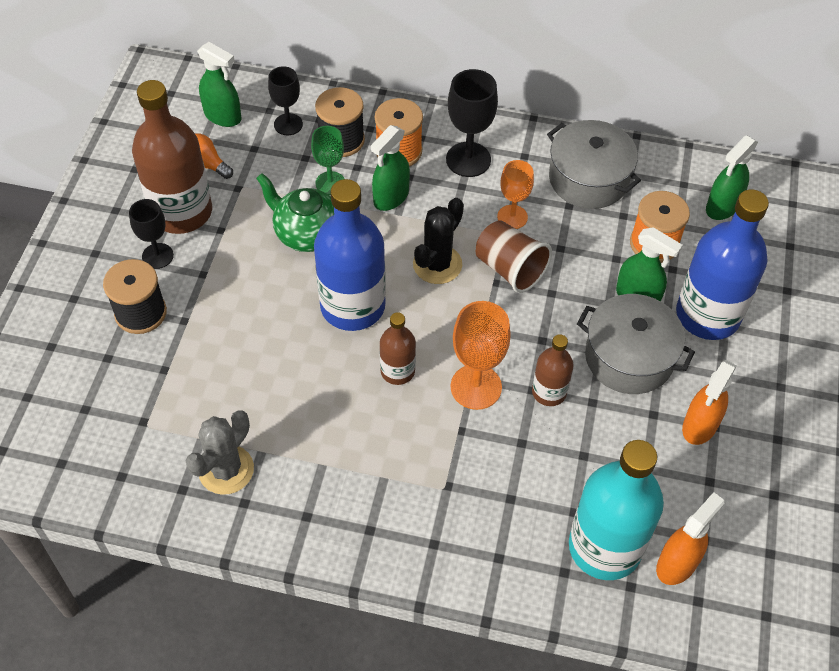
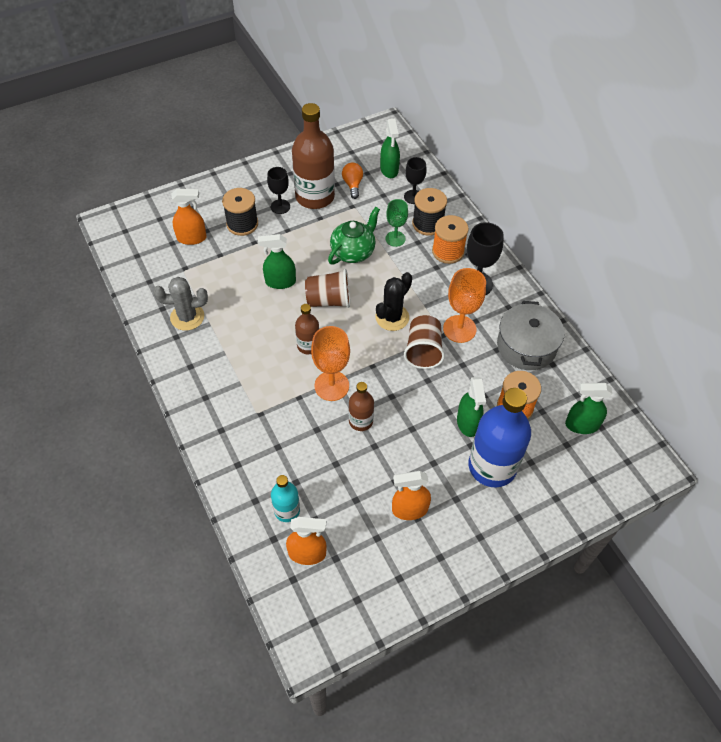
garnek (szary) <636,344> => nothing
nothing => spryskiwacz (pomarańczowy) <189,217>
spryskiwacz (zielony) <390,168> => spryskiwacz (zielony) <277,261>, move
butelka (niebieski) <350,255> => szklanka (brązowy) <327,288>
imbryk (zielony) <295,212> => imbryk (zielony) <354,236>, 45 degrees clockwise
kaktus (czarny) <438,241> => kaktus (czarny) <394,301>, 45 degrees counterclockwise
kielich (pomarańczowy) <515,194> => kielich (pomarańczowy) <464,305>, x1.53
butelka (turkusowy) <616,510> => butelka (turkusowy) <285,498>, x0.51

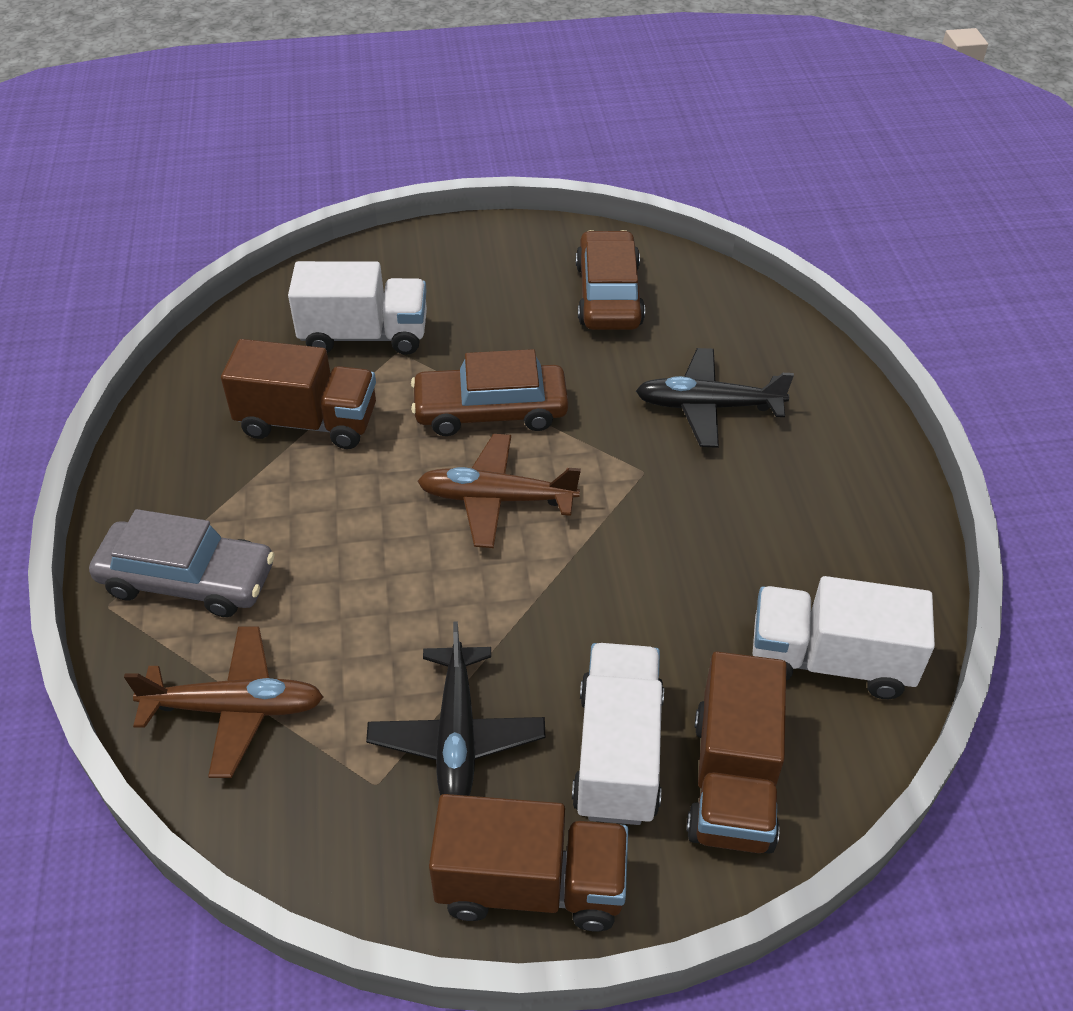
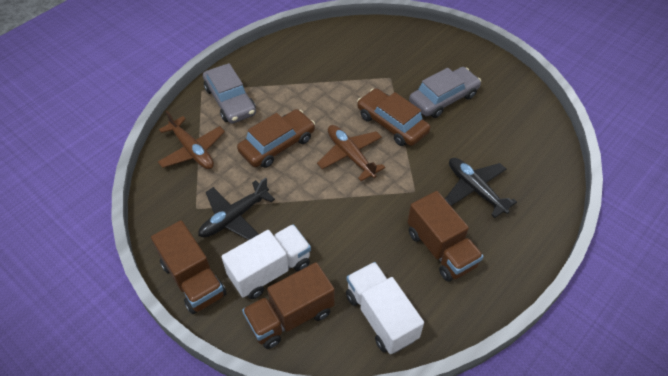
ciężarówka (biały) <357,308> => nothing
nothing => samochód (szary) <445,92>
ciężarówka (brązowy) <298,394> => ciężarówka (brązowy) <446,236>, move
samochód (brązowy) <610,280> => samochód (brązowy) <276,138>, move

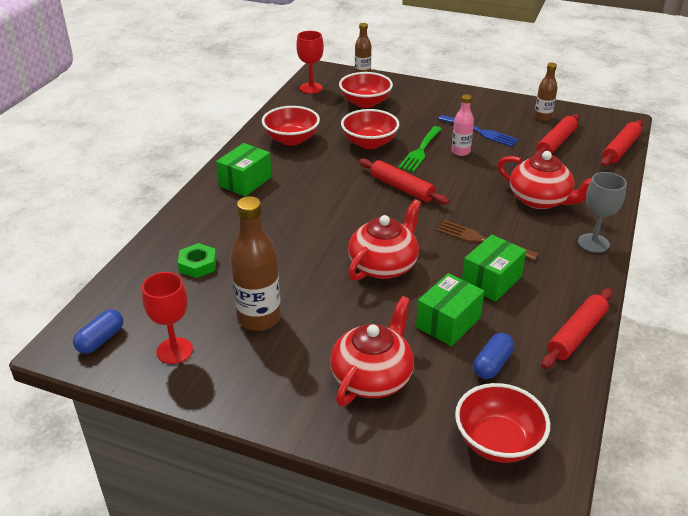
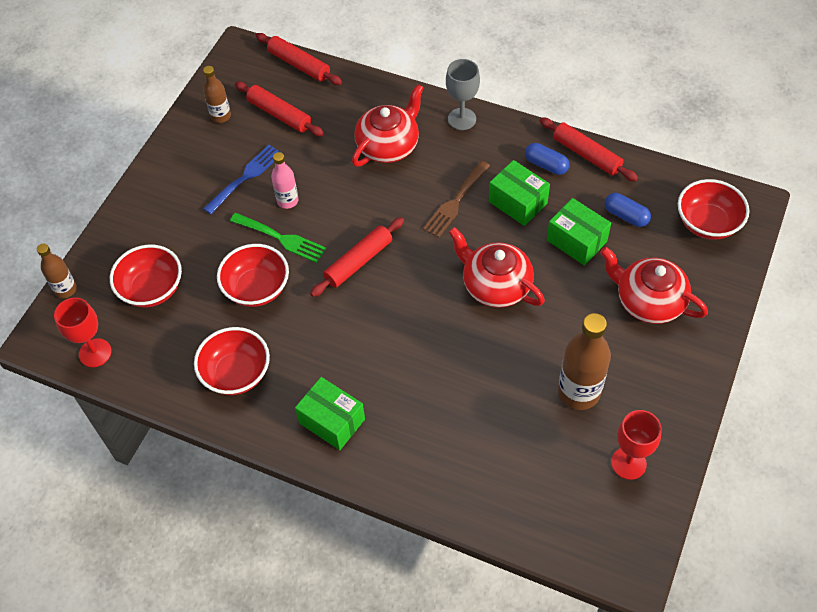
nakrętka (zielony) <197,260> => nothing
kapsułka (niebieski) <98,331> => kapsułka (niebieski) <547,159>, move

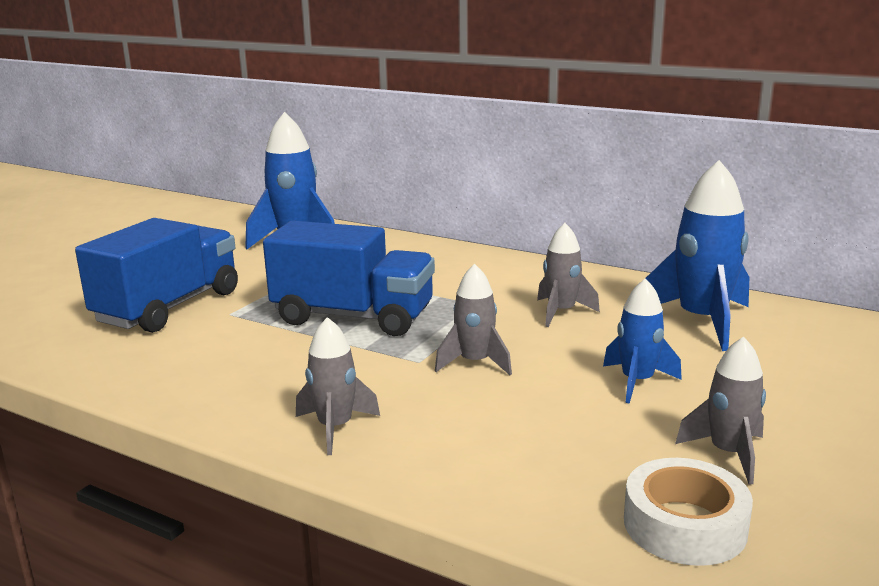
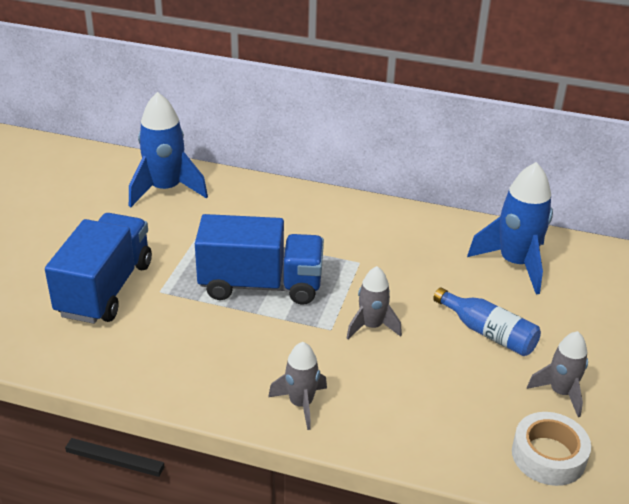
rakieta (szary) <568,275> => nothing
rakieta (niebieski) <642,341> => butelka (niebieski) <487,321>

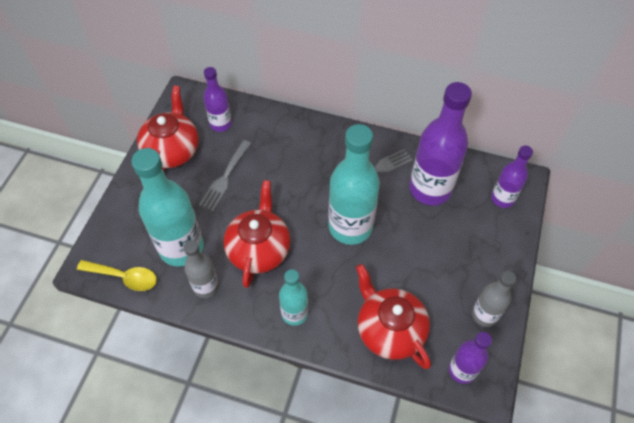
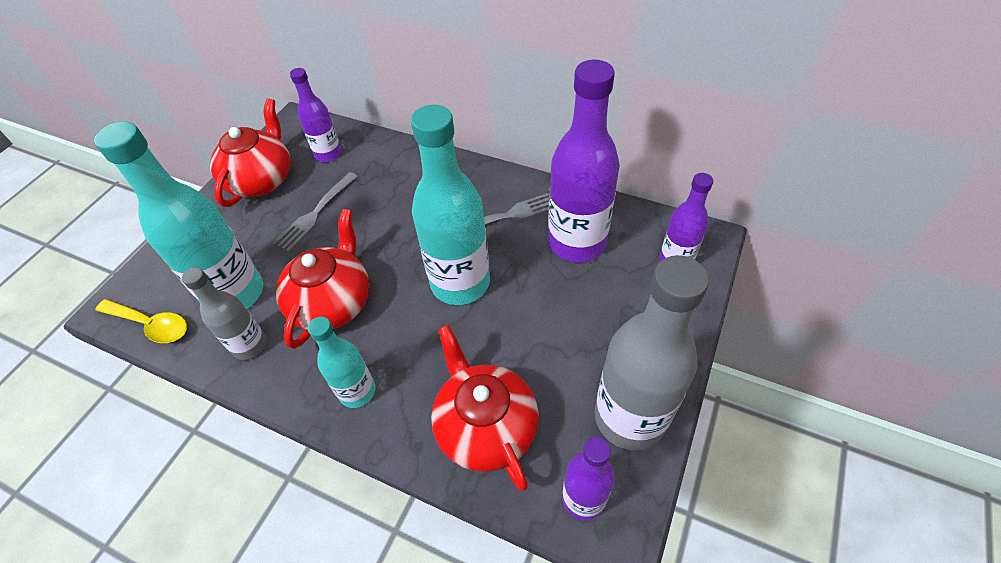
butelka (szary) <494,299> => butelka (szary) <652,353>, x1.80

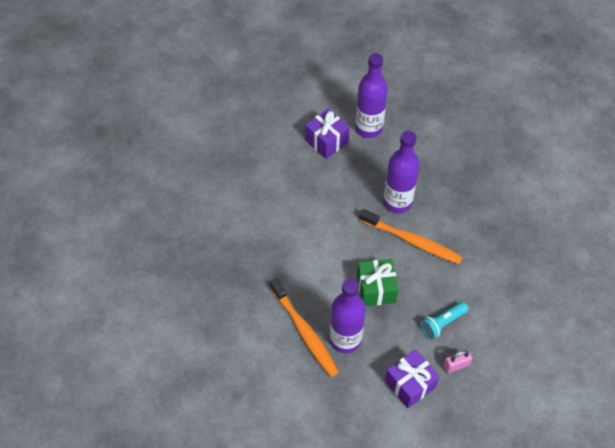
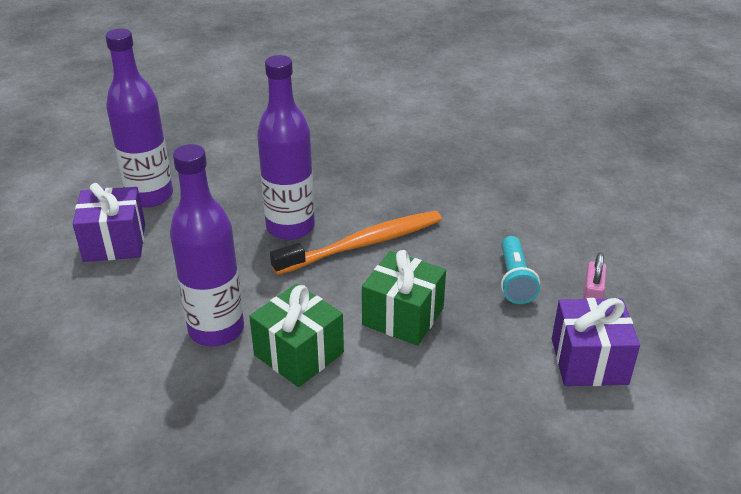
szczoteczka do zębów (pomarańczowy) <304,327> => nothing
nothing => prezent (zielony) <296,335>
butelka (fioletowy) <348,315> => butelka (fioletowy) <207,245>, move

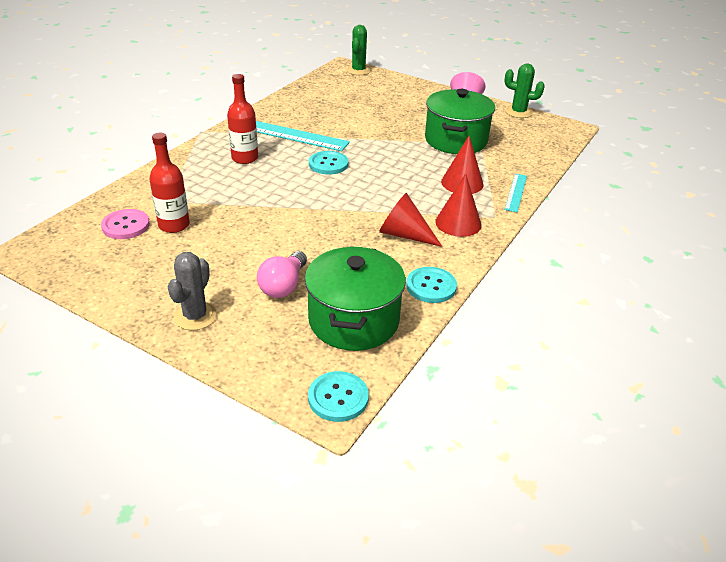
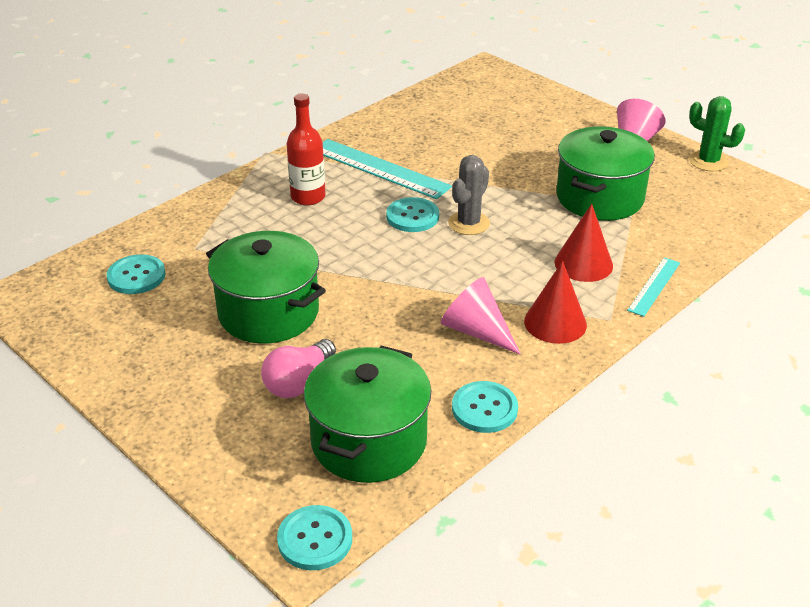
butelka (czerwony) <169,183> => nothing
kaktus (zielony) <358,50> => nothing
nothing => garnek (zielony) <266,287>
kaktus (szary) <192,291> => kaktus (szary) <469,195>, move
guzik (różowy) <125,224> => guzik (turkusowy) <136,274>
stożek (czerwony) <410,220> => stożek (różowy) <480,315>

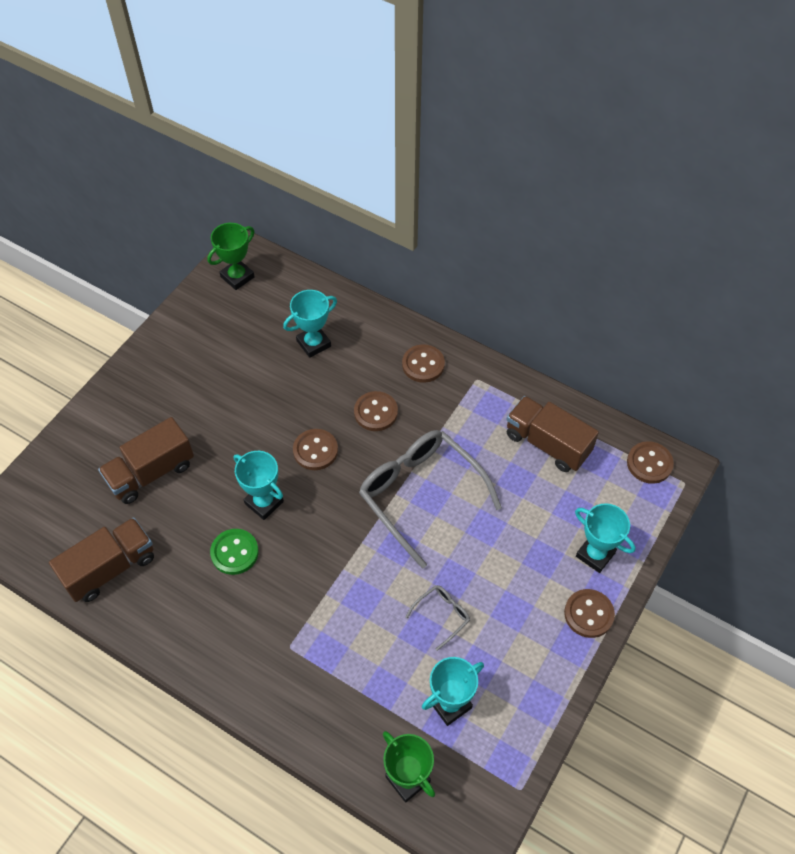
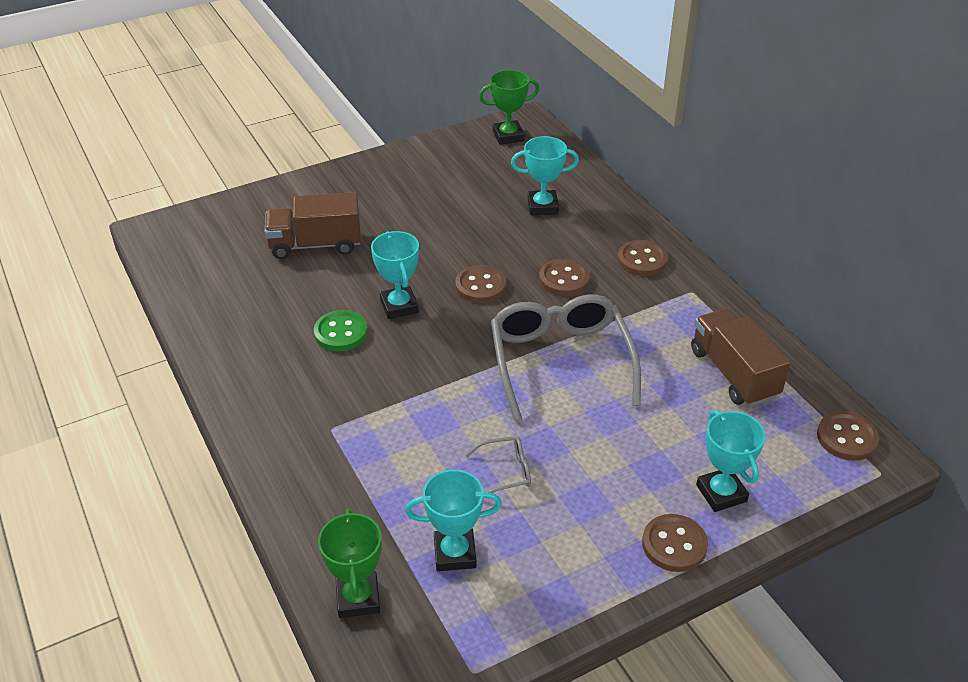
ciężarówka (brązowy) <101,559> => nothing

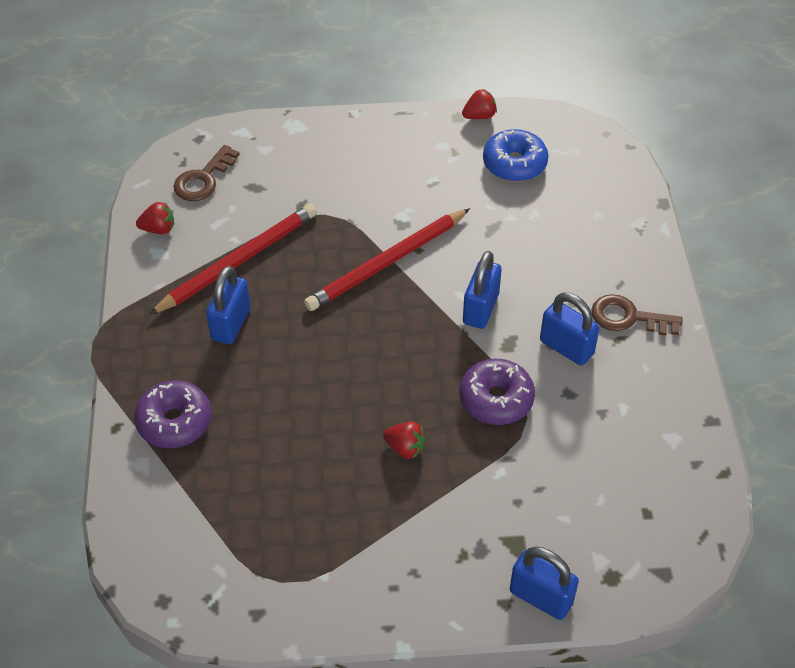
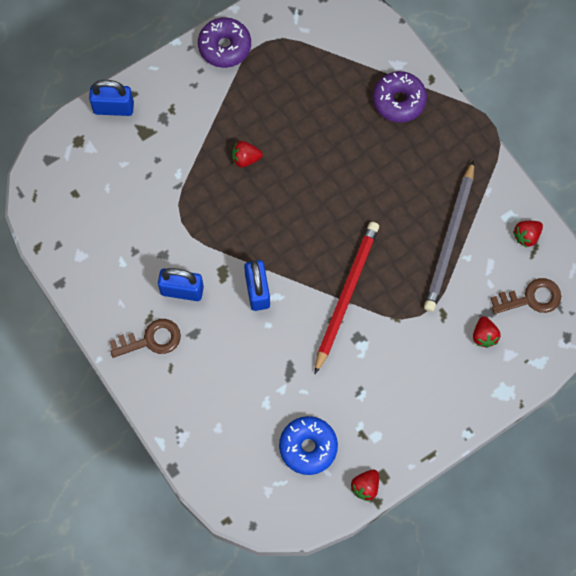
kłódka (niebieski) <228,305> => nothing
nothing => truskawka (czerwony) <487,332>
donut (fioletowy) <497,392> => donut (fioletowy) <224,42>, move
ołówek (czerwony) <233,259> => ołówek (szary) <449,236>
klucz (brązowy) <206,173> => klucz (brązowy) <525,296>, 75 degrees clockwise

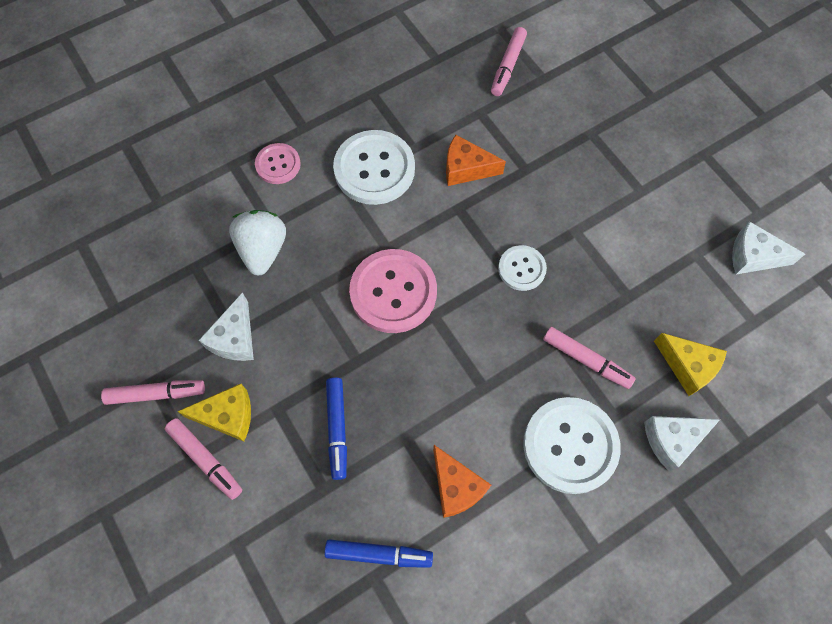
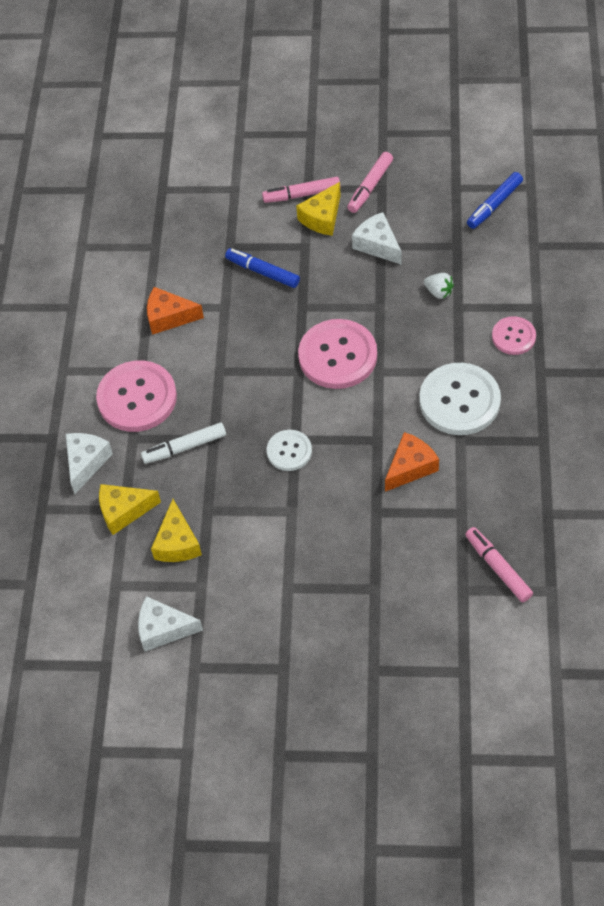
nothing => ser (żółty) <176,530>
flamaster (niebieski) <378,553> => flamaster (niebieski) <495,200>, move
guzik (biały) <572,445> => guzik (różowy) <136,396>
flamaster (różowy) <589,358> => flamaster (biały) <183,443>
ser (biały) <768,247> => ser (biały) <170,624>, 135 degrees counterclockwise
truskawka (biały) <257,243> => truskawka (biały) <439,286>, x0.53

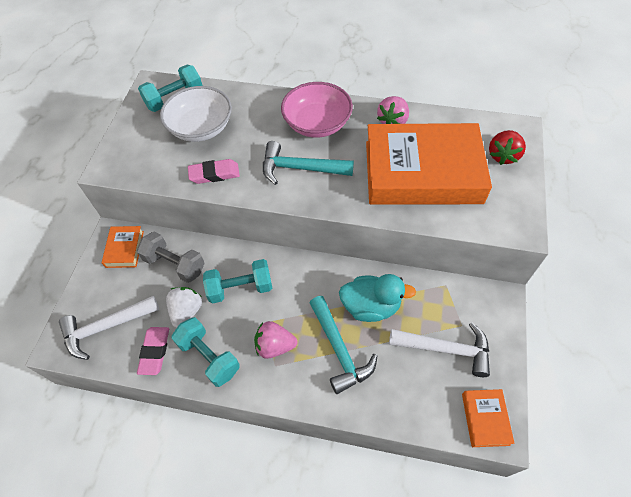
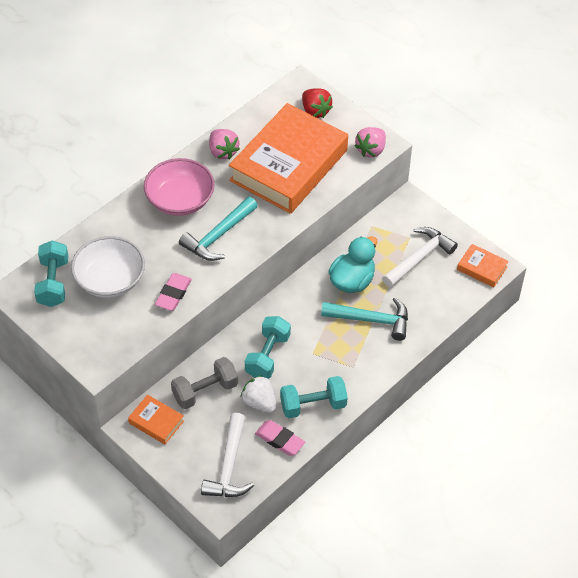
truskawka (różowy) <275,340> => truskawka (różowy) <370,142>, move

